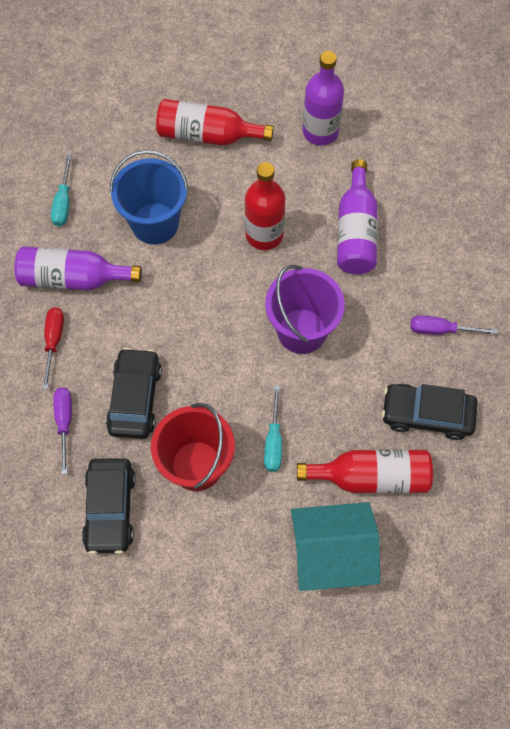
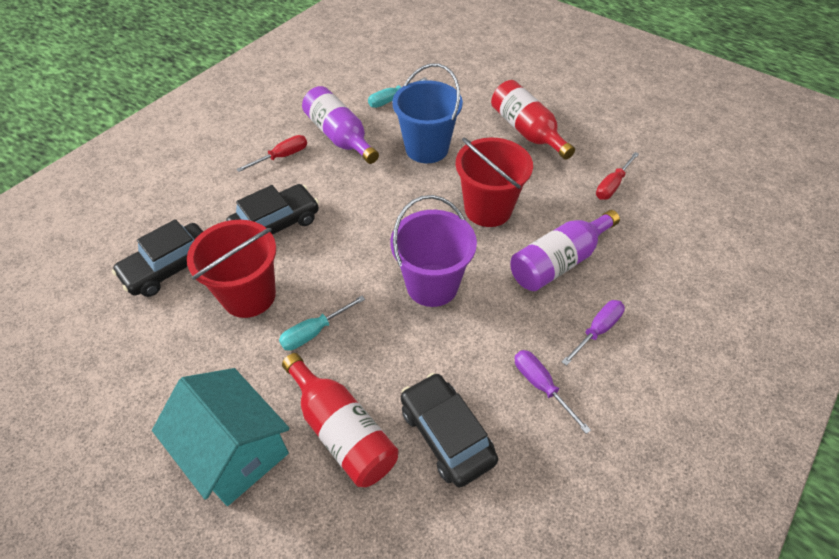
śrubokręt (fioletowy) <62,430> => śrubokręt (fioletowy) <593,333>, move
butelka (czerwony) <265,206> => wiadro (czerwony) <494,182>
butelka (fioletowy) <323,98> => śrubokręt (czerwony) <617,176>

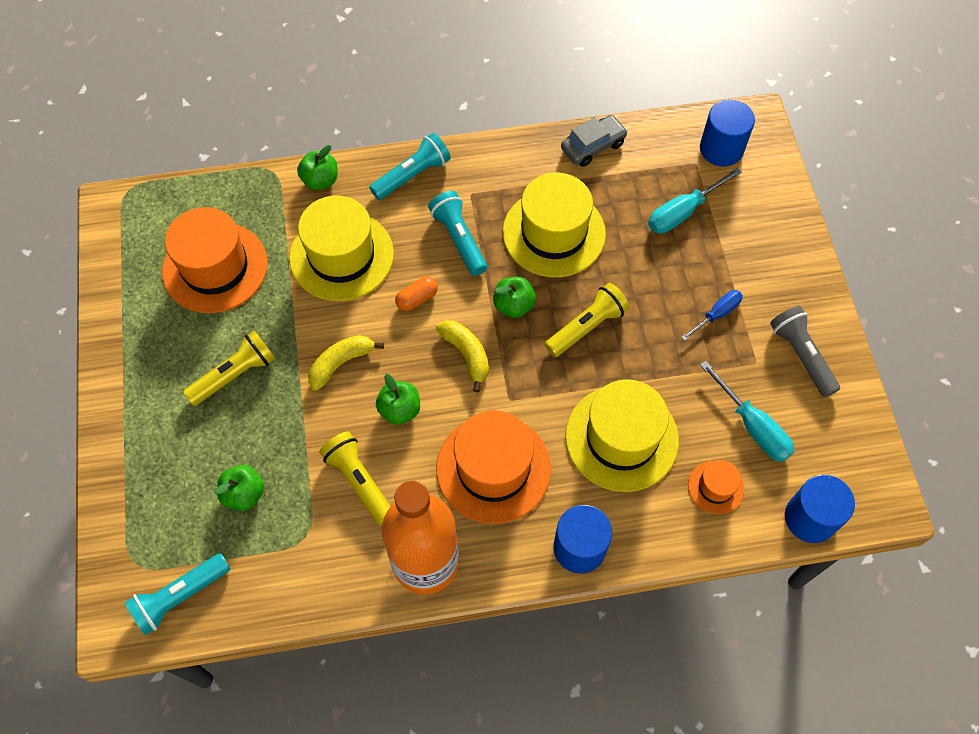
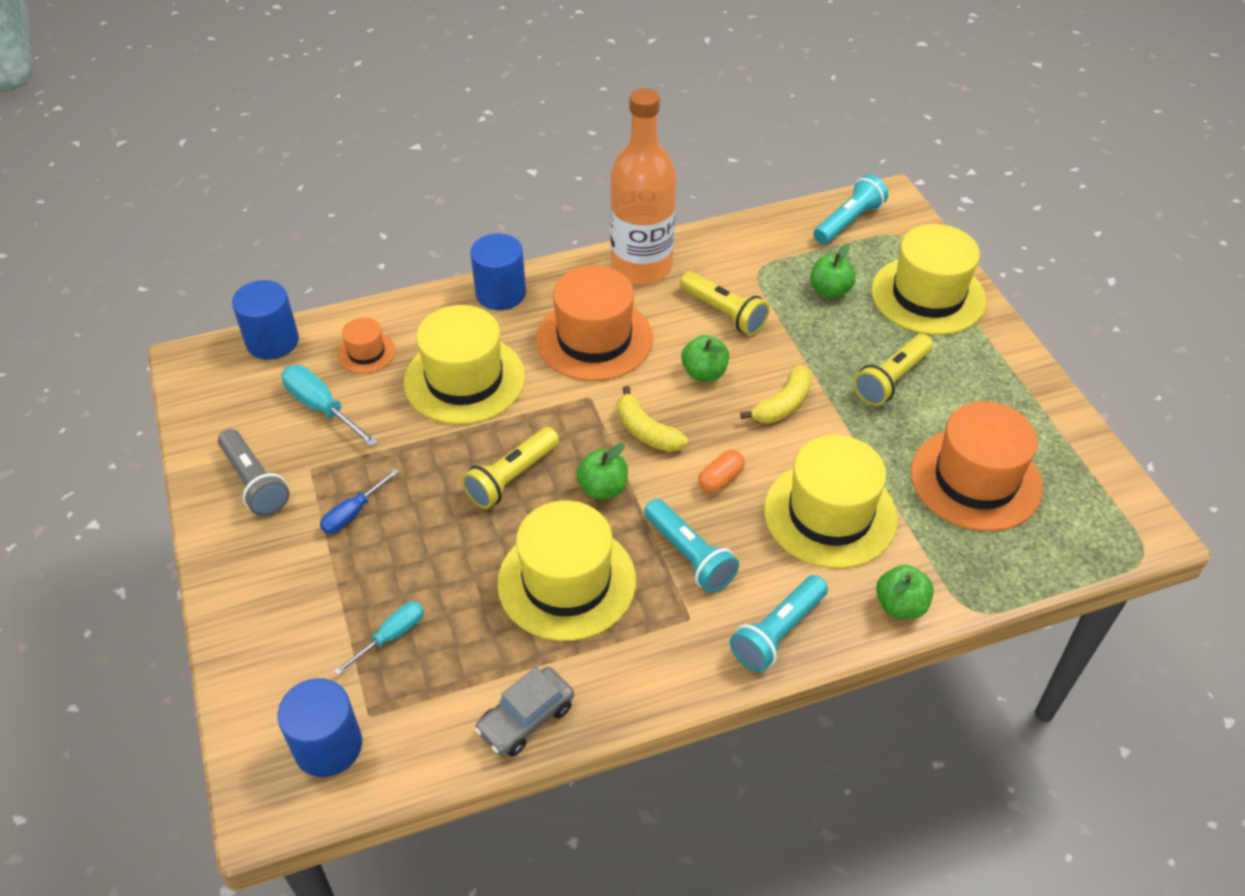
nothing => kapelusz (żółty) <928,279>
śrubokręt (turkusowy) <695,201> => śrubokręt (turkusowy) <379,638>, x0.66

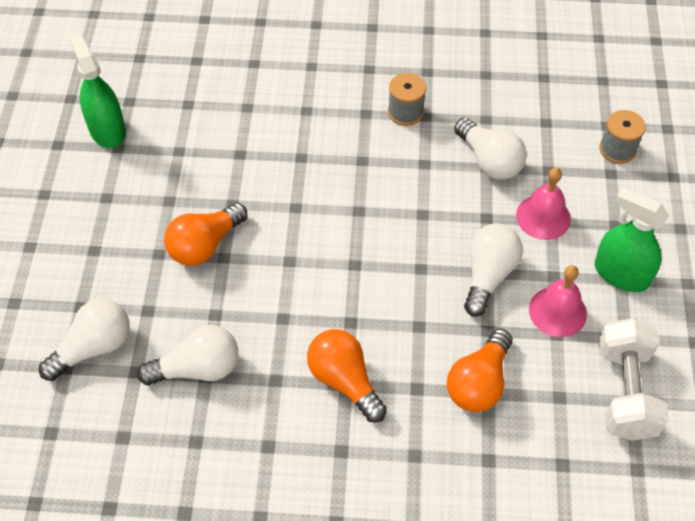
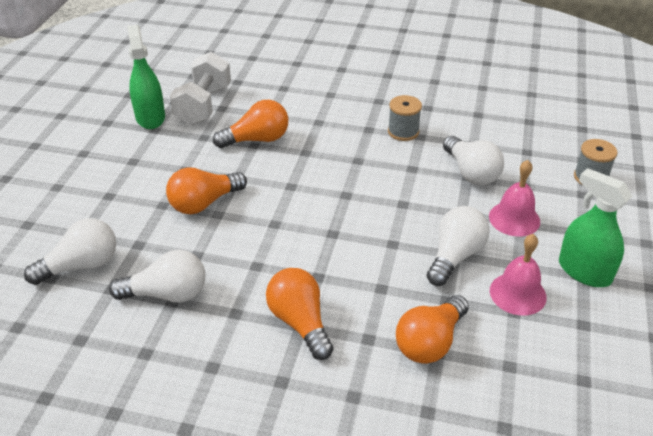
nothing => żarówka (pomarańczowy) <250,124>
hantel (biały) <633,379> => hantel (biały) <200,88>, move

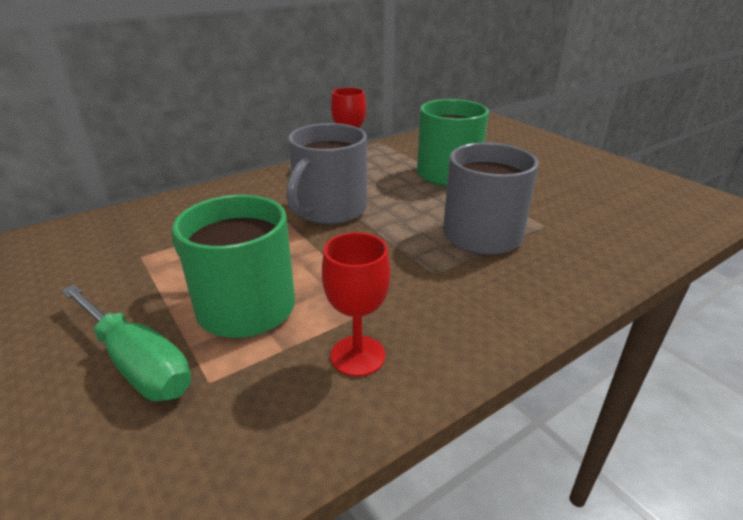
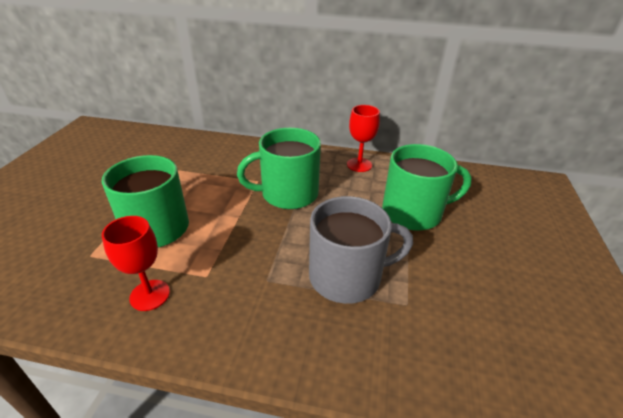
śrubokręt (zielony) <126,342> => nothing
kubek (szary) <326,173> => kubek (zielony) <279,168>

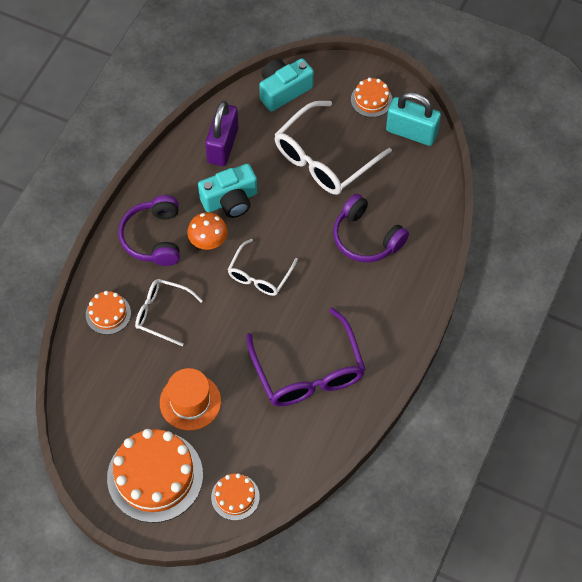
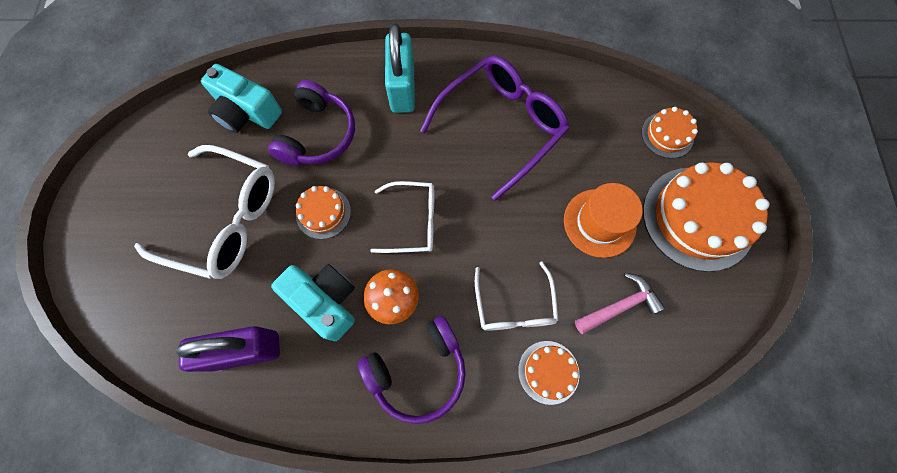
nothing => młotek (różowy) <620,303>
aparat fotograficzny (turkusowy) <286,85> => aparat fotograficzny (turkusowy) <241,98>, move
tort (pomarańczowy) <372,97> => tort (pomarańczowy) <323,212>, move
kłódka (turkusowy) <413,119> => kłódka (turkusowy) <400,68>, move

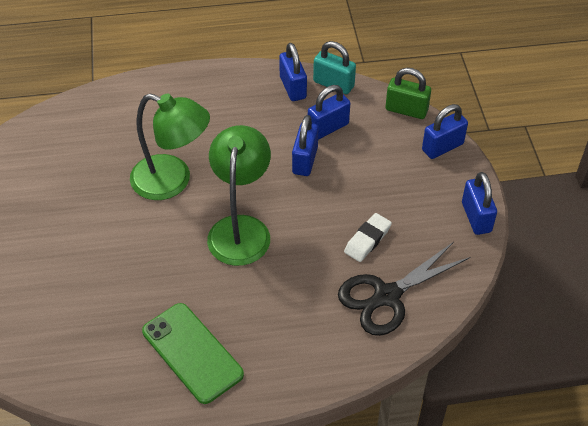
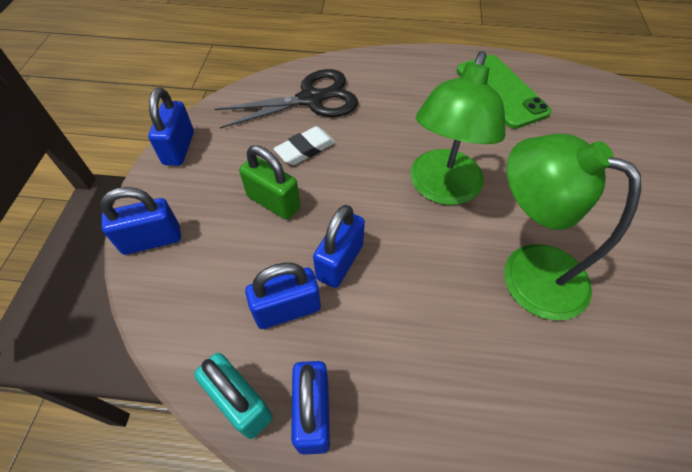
kłódka (zielony) <408,93> => kłódka (zielony) <269,182>, move

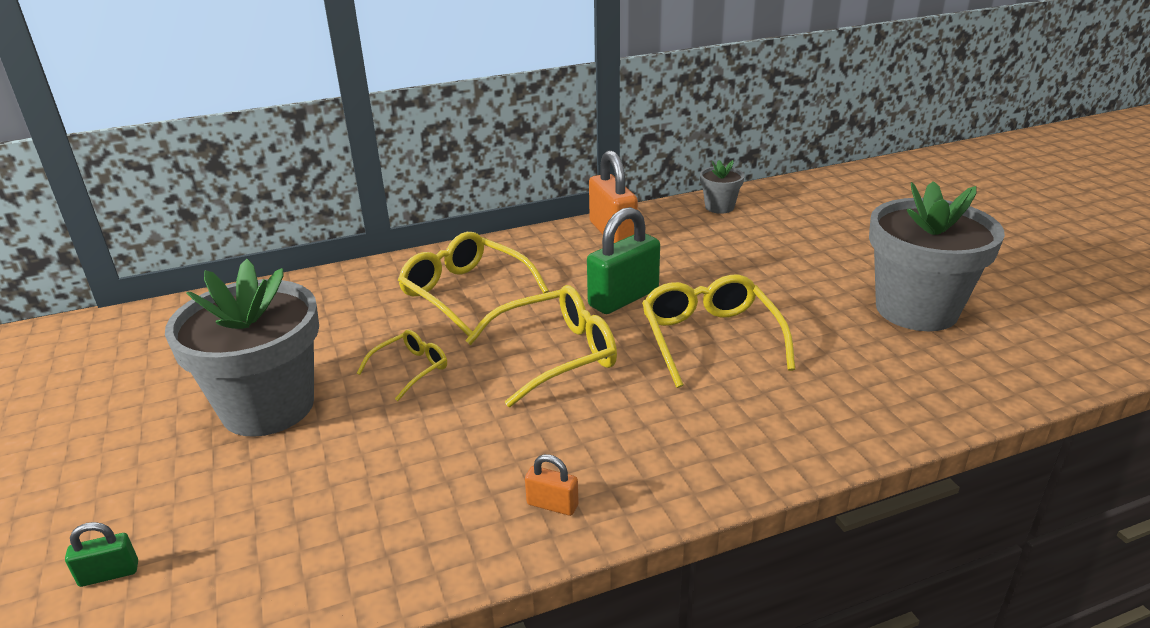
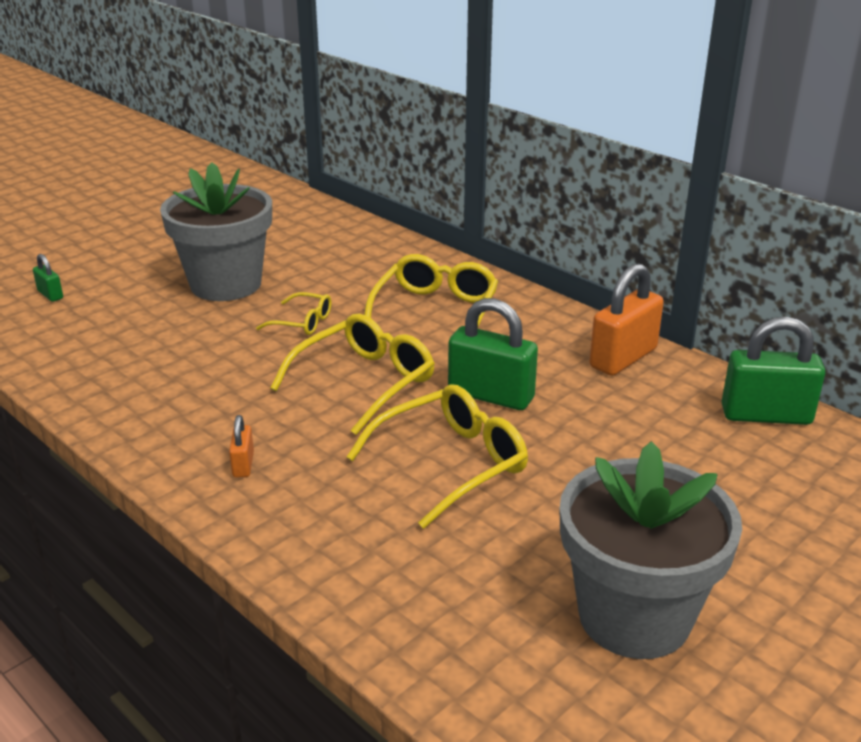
kłódka (pomarańczowy) <552,485> => kłódka (pomarańczowy) <241,446>, move
doniczka (szary) <722,187> => kłódka (zielony) <773,370>
okulary (żółty) <541,346> => okulary (żółty) <353,374>, 90 degrees counterclockwise

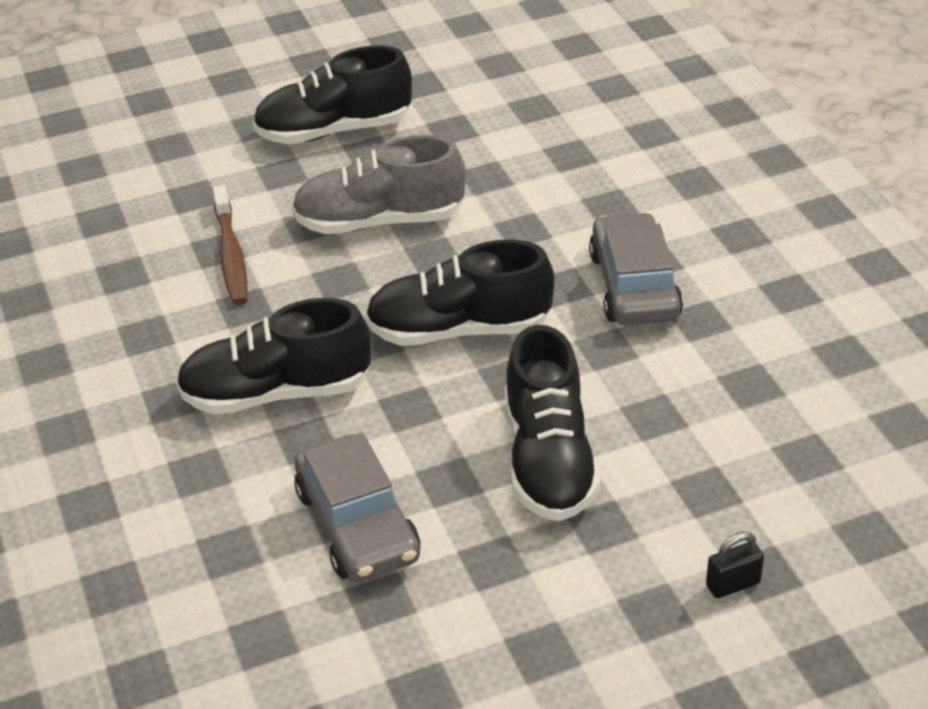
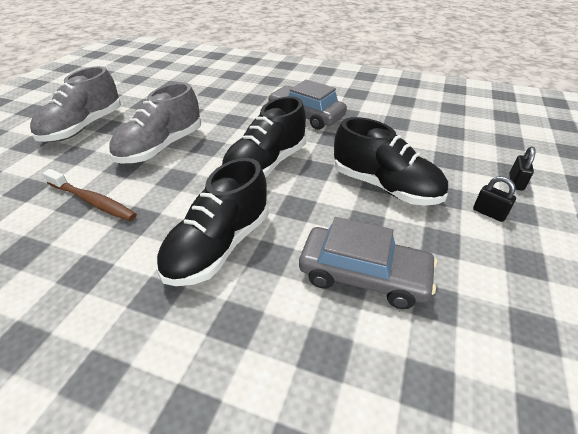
nothing => kłódka (czarny) <494,199>
but (czarny) <332,95> => but (szary) <75,104>

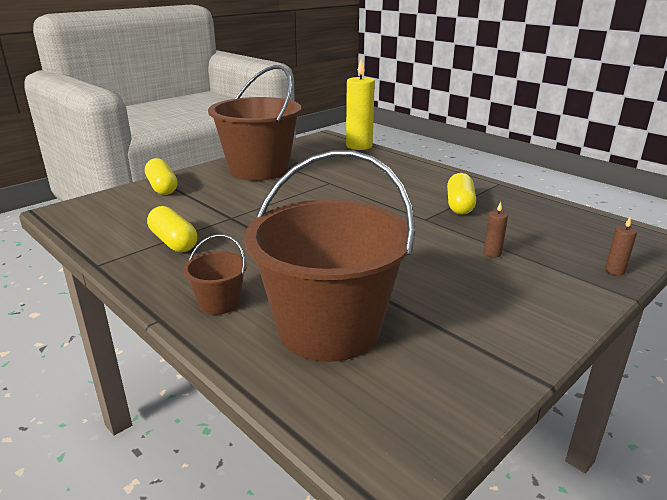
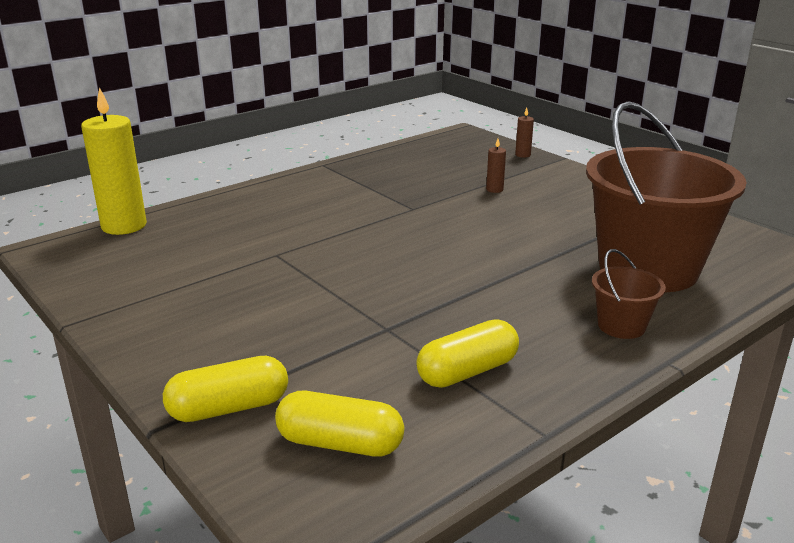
wiadro (brązowy) <254,123> => nothing
kapsułka (żółty) <461,193> => kapsułka (żółty) <339,424>, move

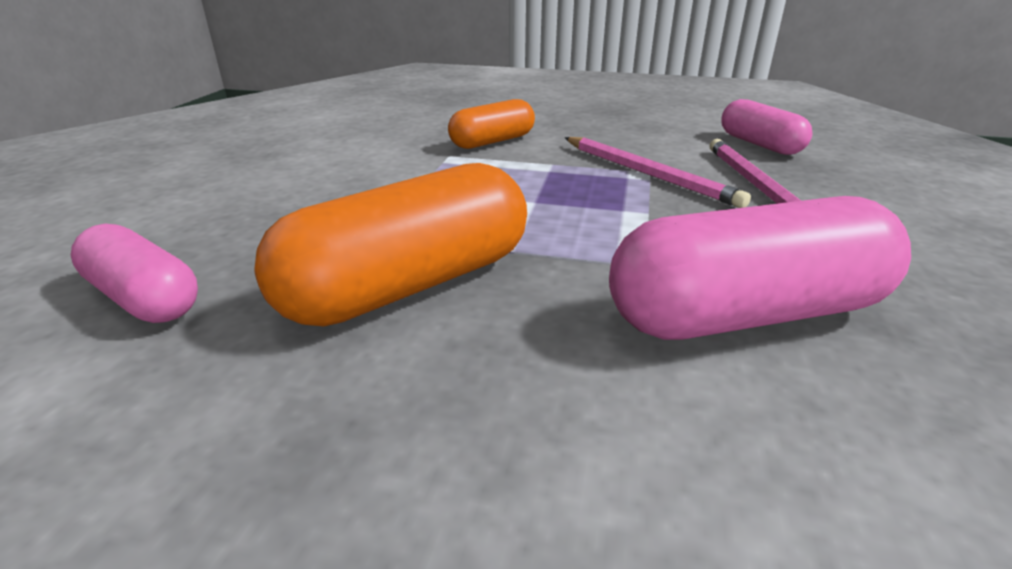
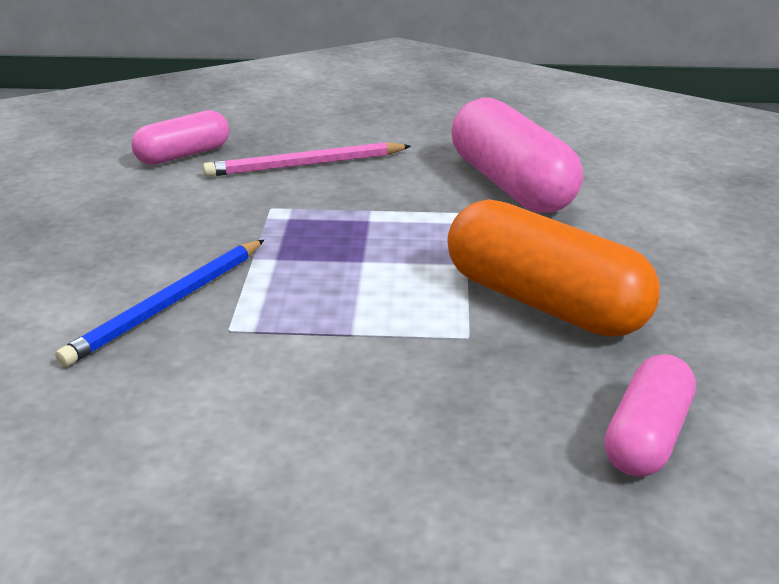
ołówek (różowy) <658,172> => nothing
kapsułka (pomarańczowy) <491,124> => ołówek (niebieski) <159,303>

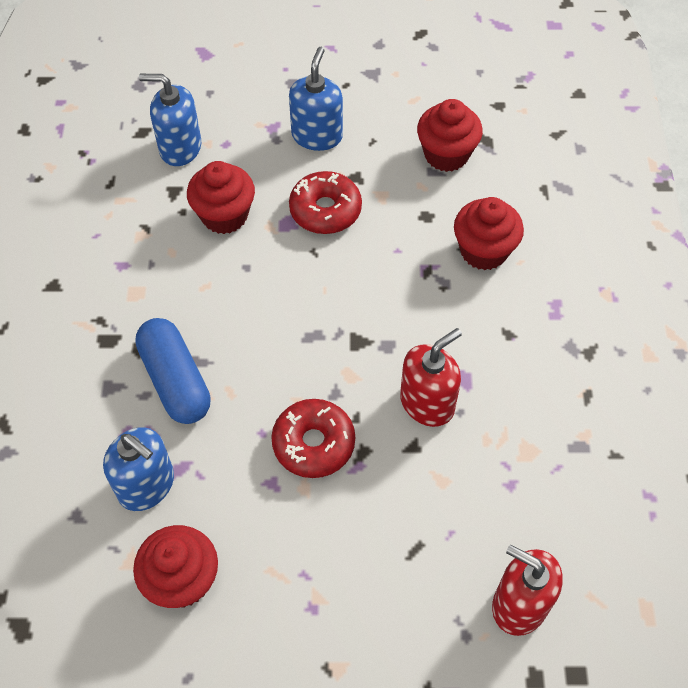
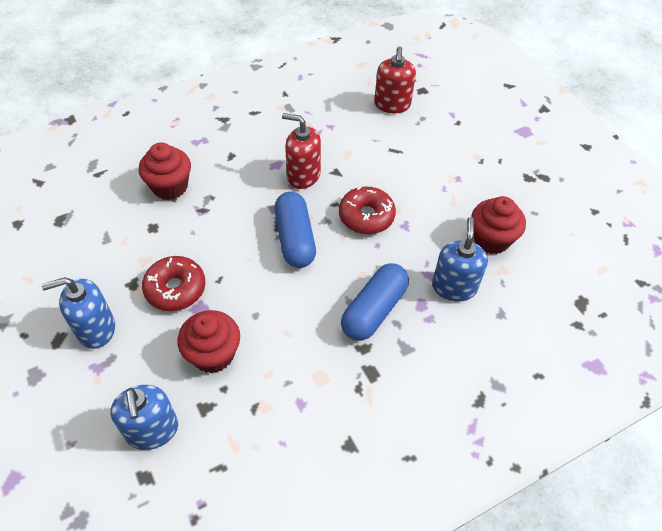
muffinka (czerwony) <450,135> => nothing
nothing => kapsułka (niebieski) <295,230>

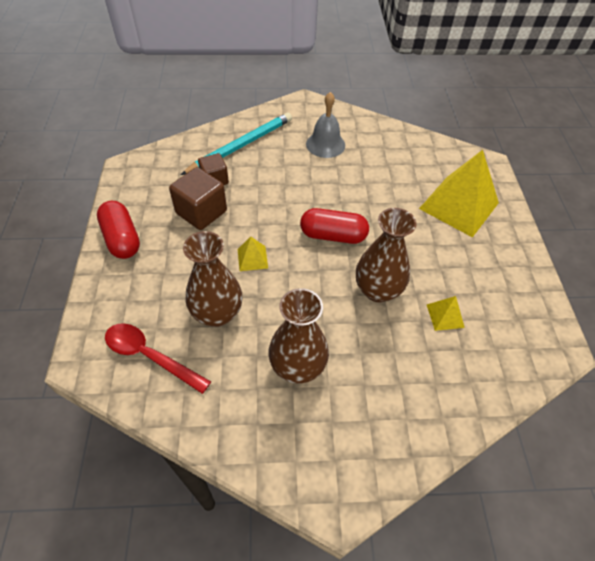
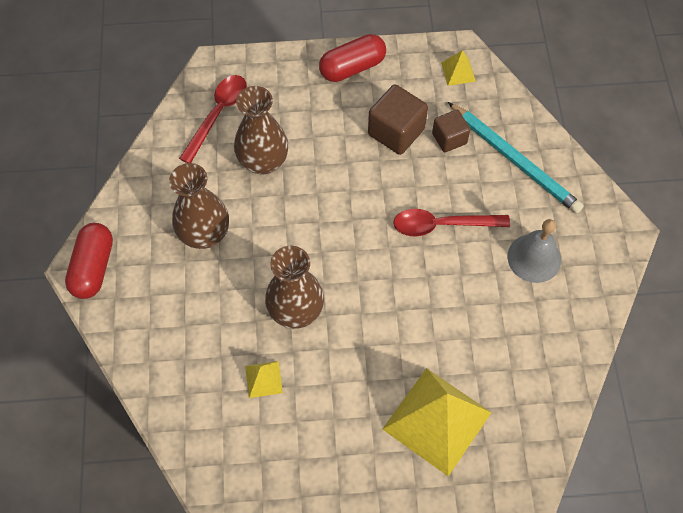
nothing => łyżka (czerwony) <451,223>
piramida (żółty) <253,254> => piramida (żółty) <458,68>, move
kapsułka (czerwony) <334,226> => kapsułka (czerwony) <89,261>, move

